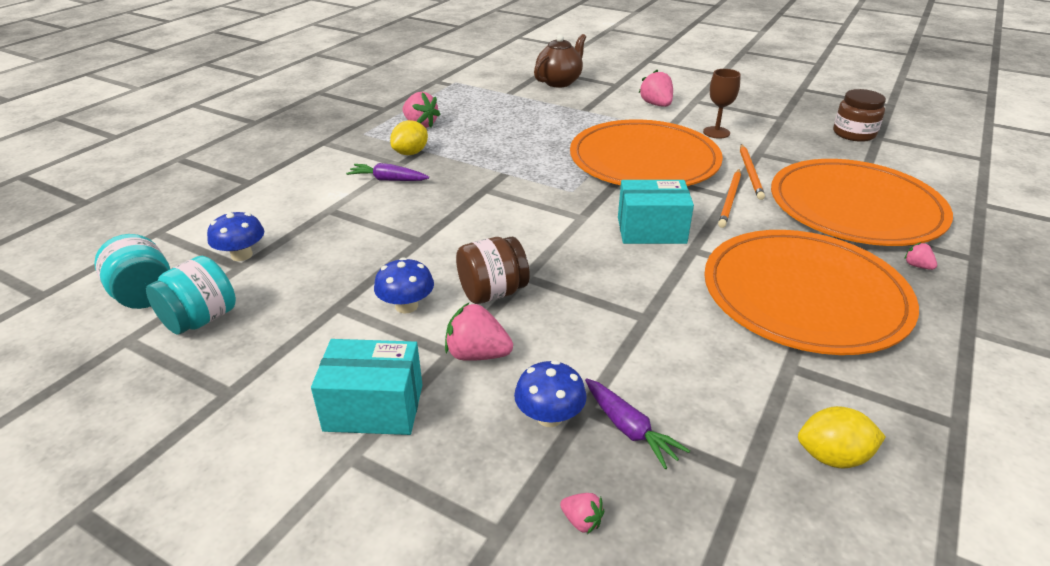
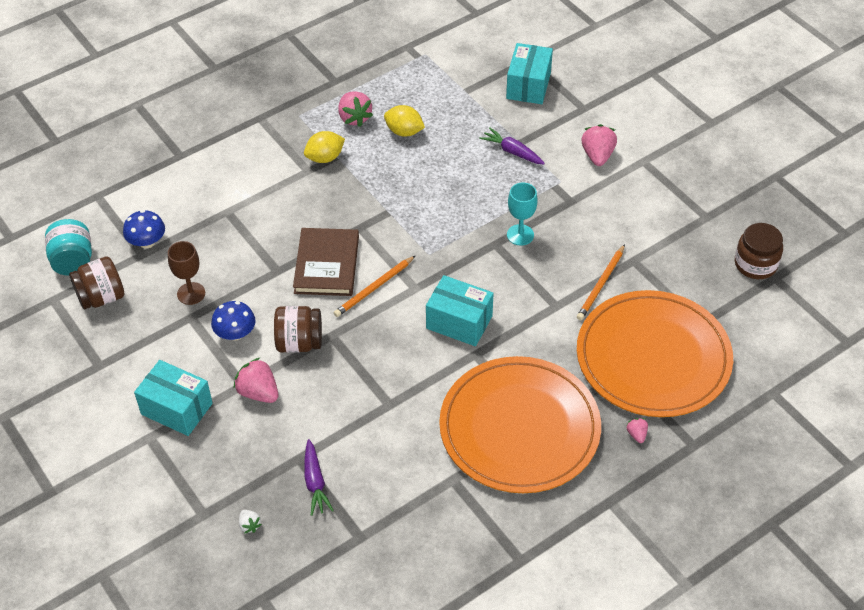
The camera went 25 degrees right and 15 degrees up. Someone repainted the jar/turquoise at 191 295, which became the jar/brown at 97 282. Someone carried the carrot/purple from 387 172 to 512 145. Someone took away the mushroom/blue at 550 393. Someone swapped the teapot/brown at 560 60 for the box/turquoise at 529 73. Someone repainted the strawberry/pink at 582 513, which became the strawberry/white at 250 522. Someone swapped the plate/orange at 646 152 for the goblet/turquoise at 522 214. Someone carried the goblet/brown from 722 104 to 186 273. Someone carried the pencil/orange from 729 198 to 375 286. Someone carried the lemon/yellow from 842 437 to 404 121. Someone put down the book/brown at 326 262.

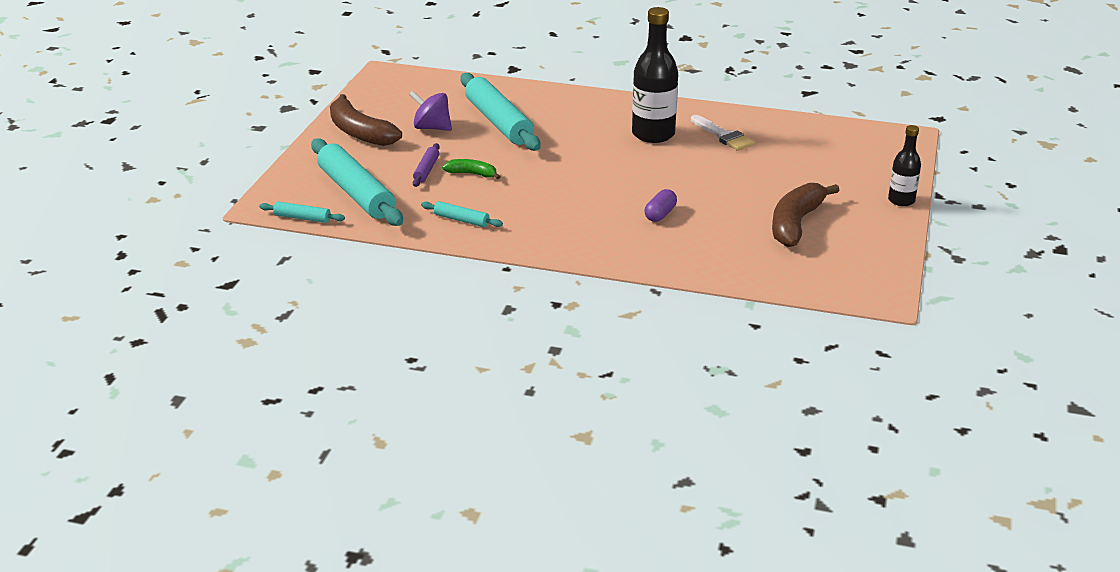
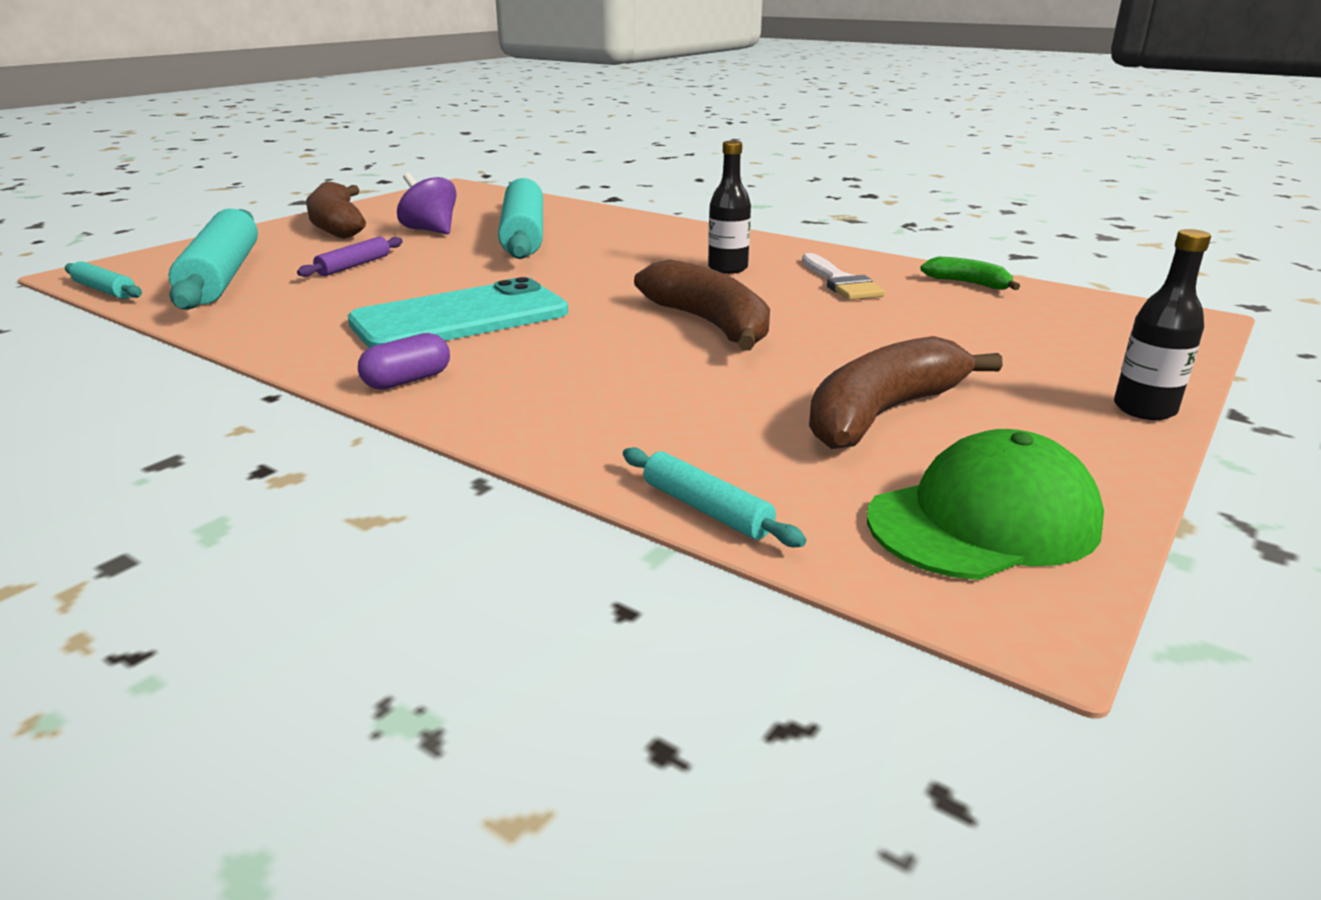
The camera went 20 degrees right and 5 degrees down. Someone carried the rolling pin/turquoise from 462 214 to 714 497. Someone carried the banana/green from 471 169 to 970 273. Someone scaled the bottle/black at 655 75 by 0.57. Someone carried the capsule/purple from 661 205 to 404 361. Someone put down the phone/turquoise at 458 312. Someone put down the banana/brown at 702 305. Someone put down the cap/green at 985 504.

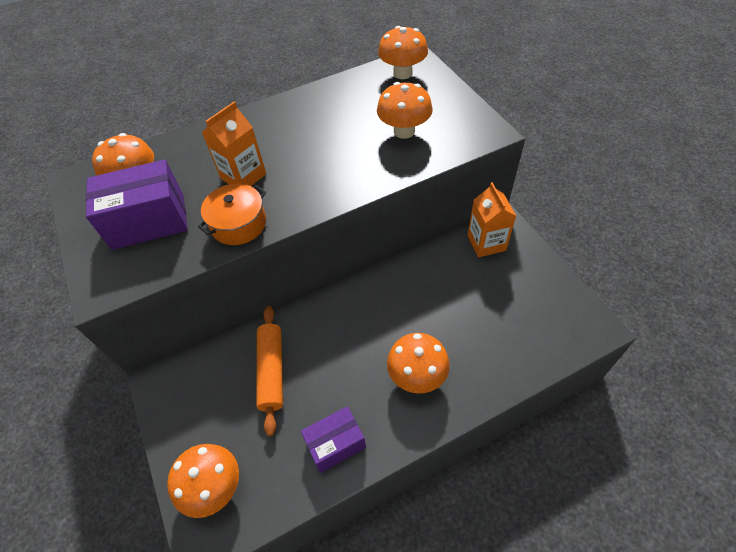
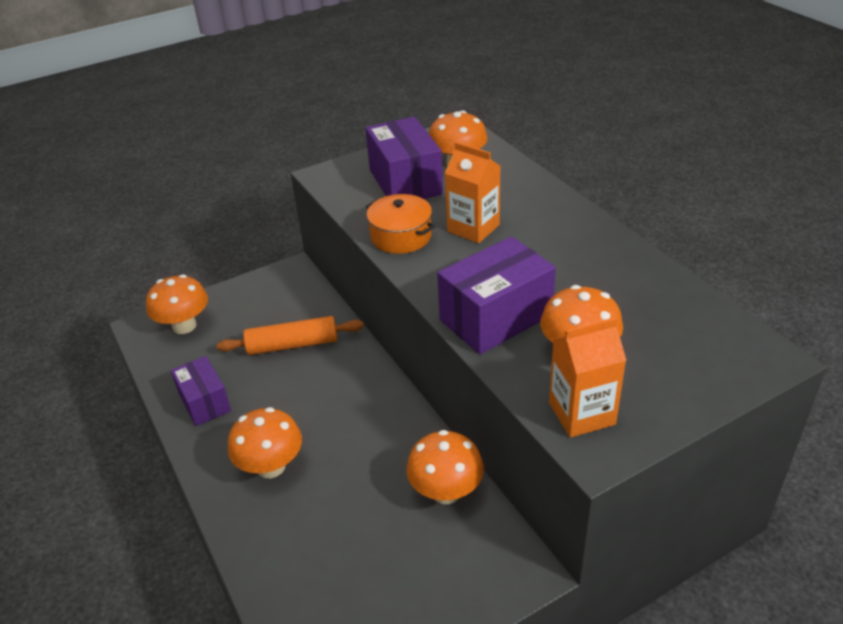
The camera went 85 degrees right and 15 degrees down. Someone carried the mushroom/orange from 403 52 to 445 467. Someone carried the carton/orange from 492 219 to 588 377. Someone put down the box/purple at 496 295.

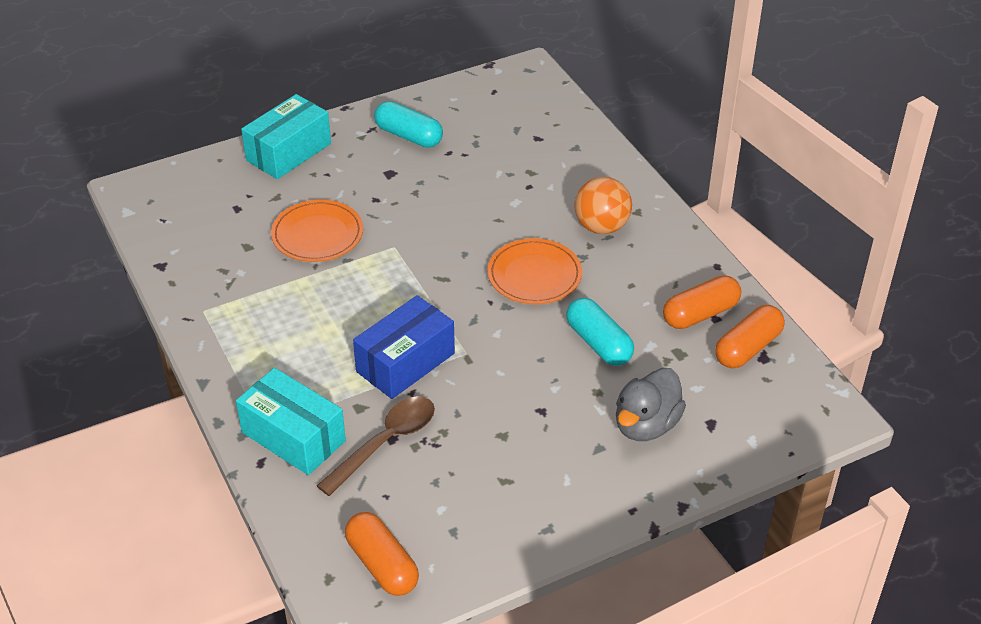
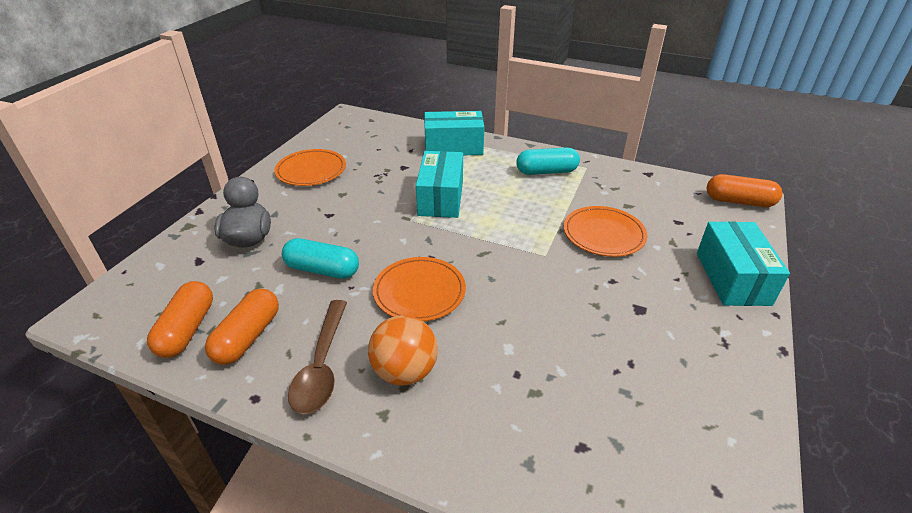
The camera went 140 degrees right and 5 degrees down. Someone carried the spoon/brown from 375 446 to 317 357. Someone carried the capsule/orange from 382 554 to 744 190. Someone repainted the box/blue at 404 347, which became the box/turquoise at 439 184. Someone carried the capsule/turquoise from 408 124 to 548 161. Someone put down the plate/orange at 310 167.

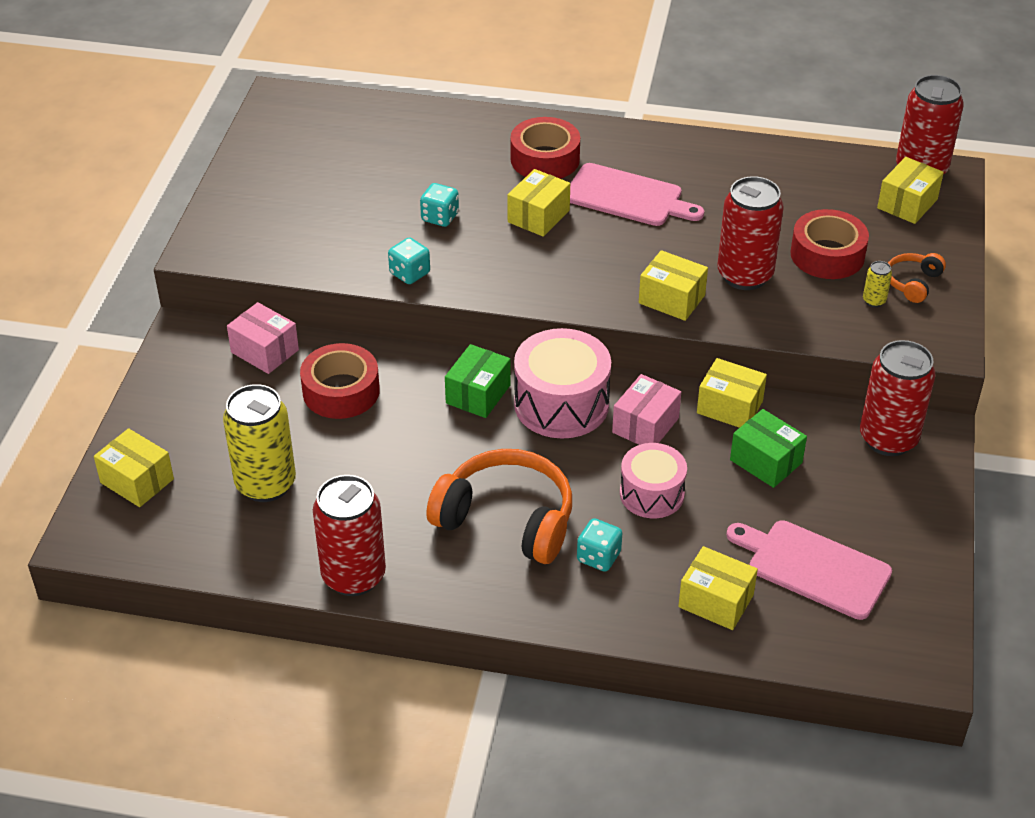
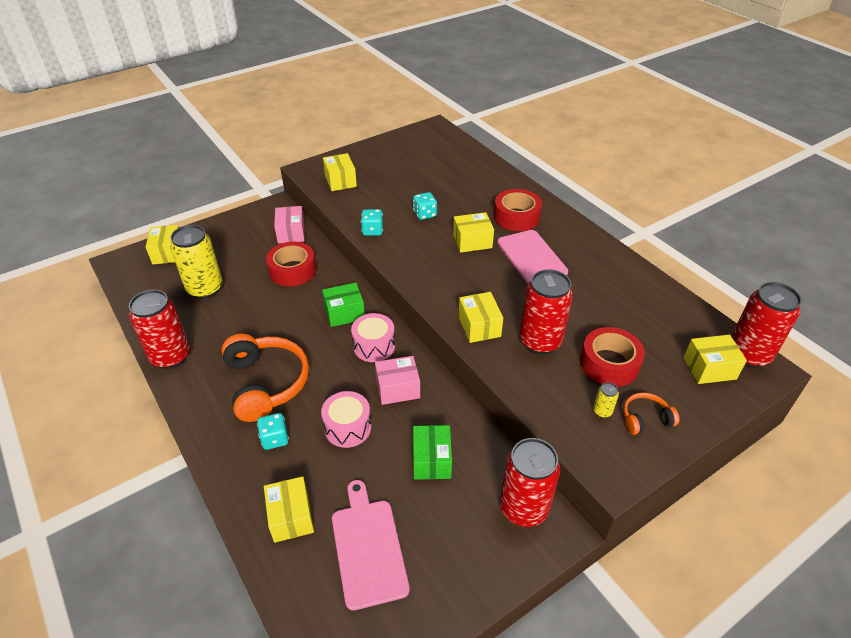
The camera went 45 degrees right and 0 degrees up. Someone scaled the drum/pink at 562 383 by 0.65. Someone carried the box/yellow from 732 393 to 340 172.

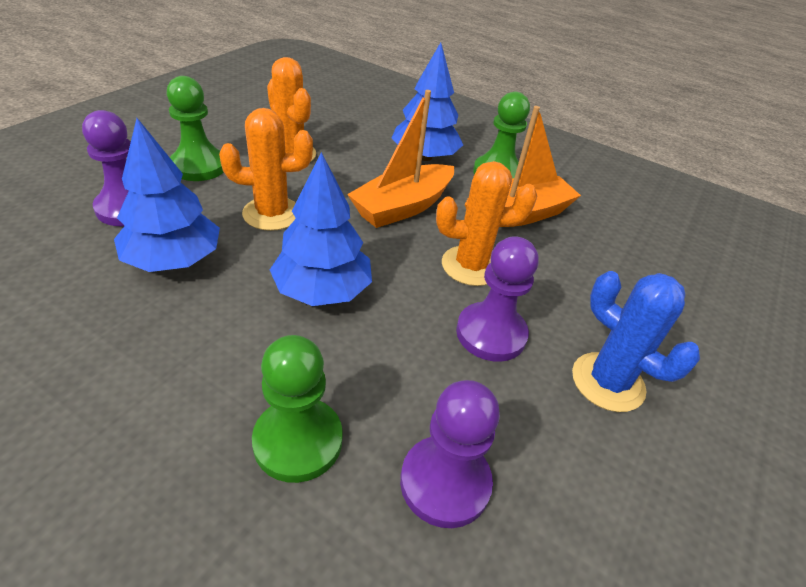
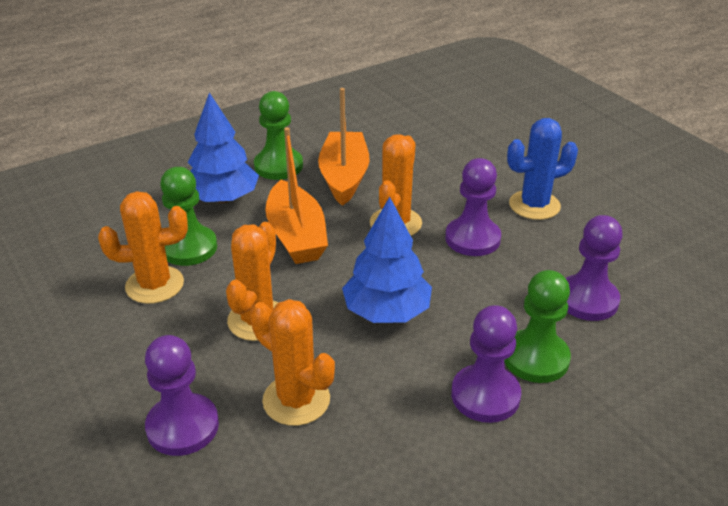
The camera went 60 degrees left and 5 degrees down. Someone swapped the tree/blue at 167 195 for the cactus/orange at 292 362. Someone carried the pawn/green from 195 128 to 188 216. Someone put down the pawn/purple at 486 364.

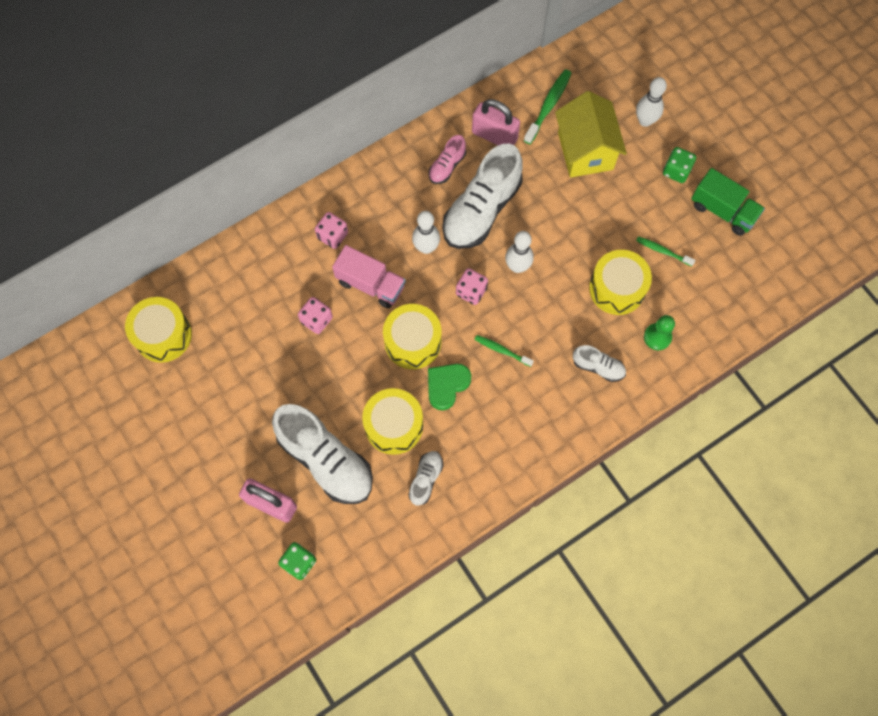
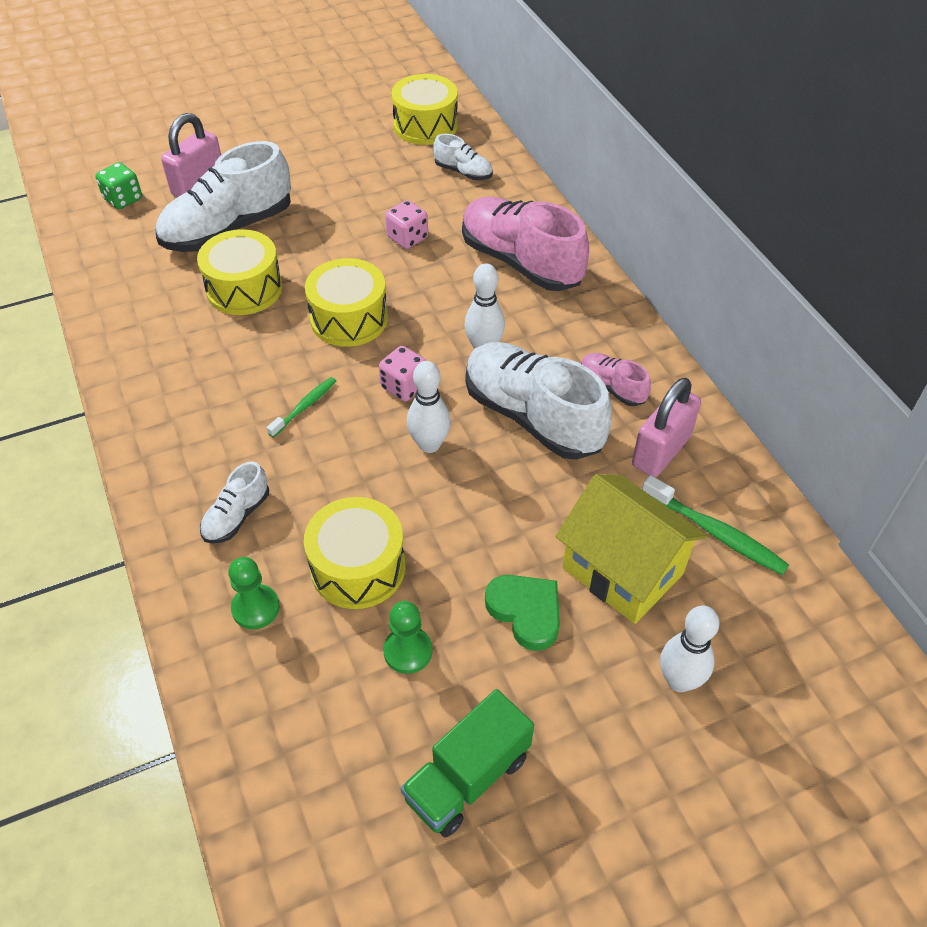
The camera went 100 degrees right and 20 degrees down. Someone swapped the dice/pink at 331 230 for the shoe/pink at 525 244. Someone took away the truck/pink at 369 276. Someone carried the shoe/white from 426 478 to 463 157. Someone carried the heart/green from 449 387 to 522 613. Someone rotated the house/yellow at 591 134 by 45 degrees clockwise. Someone swapped the toothbrush/green at 666 251 for the pawn/green at 407 637. Someone took away the dice/green at 679 165.

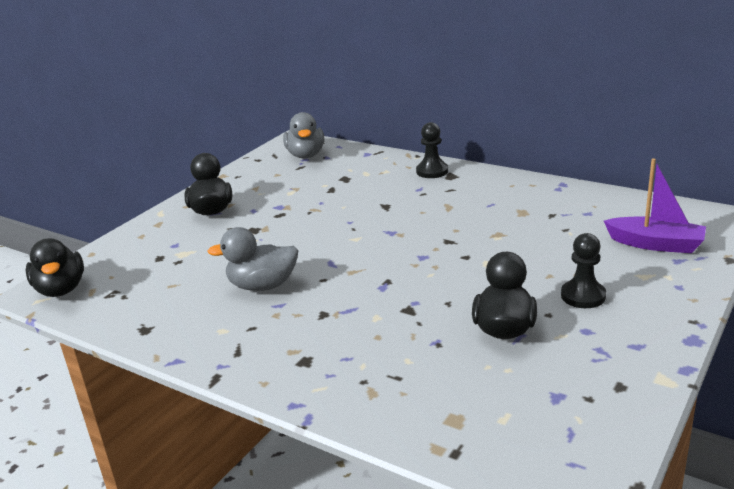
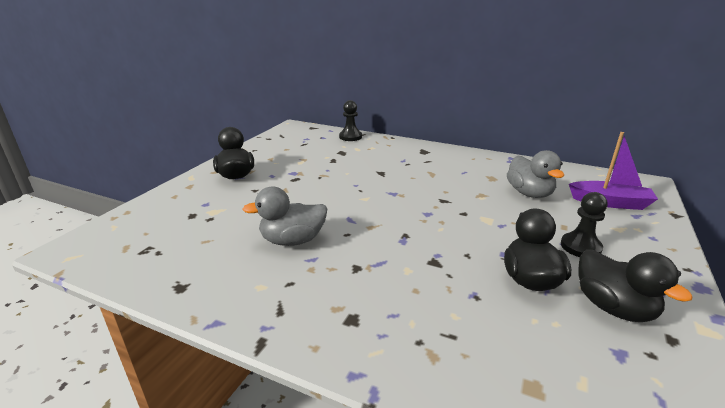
The camera went 10 degrees left and 0 degrees up. Someone carried the duck/black from 54 267 to 635 285. Someone carried the duck/grey from 303 135 to 535 174. Someone carried the pawn/black from 432 150 to 350 120.

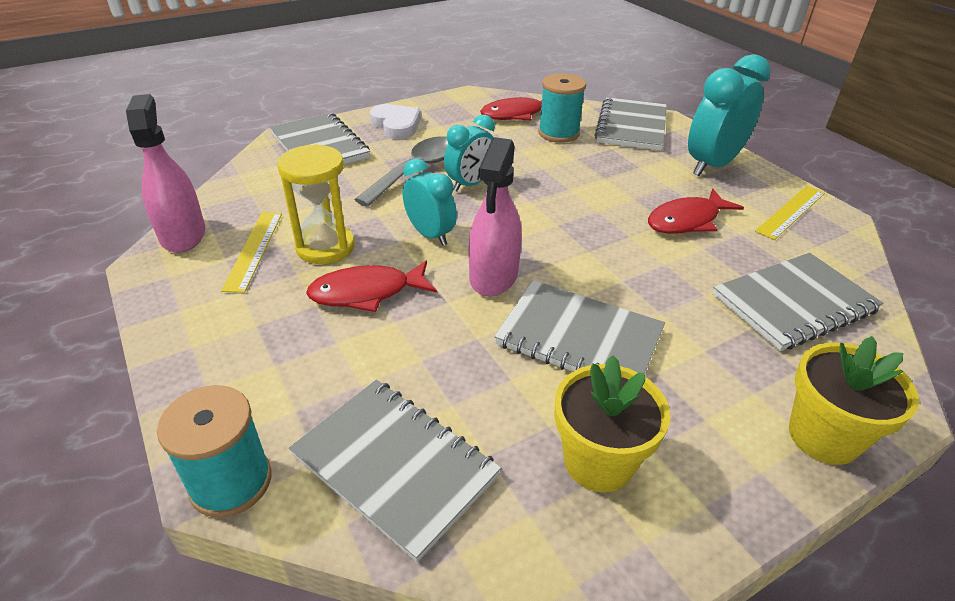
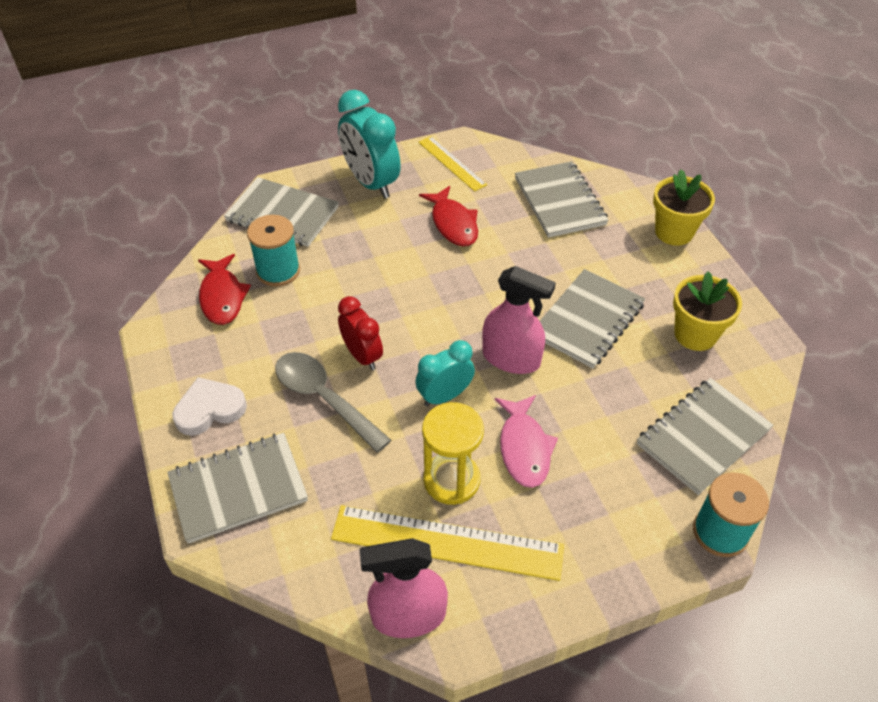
The camera went 80 degrees left and 10 degrees up. Someone scaled the ruler/yellow at 251 252 by 1.72. Someone repainted the fish/red at 371 286, which became the fish/pink at 526 441. Someone repainted the clock/turquoise at 469 153, which became the clock/red at 360 333.

